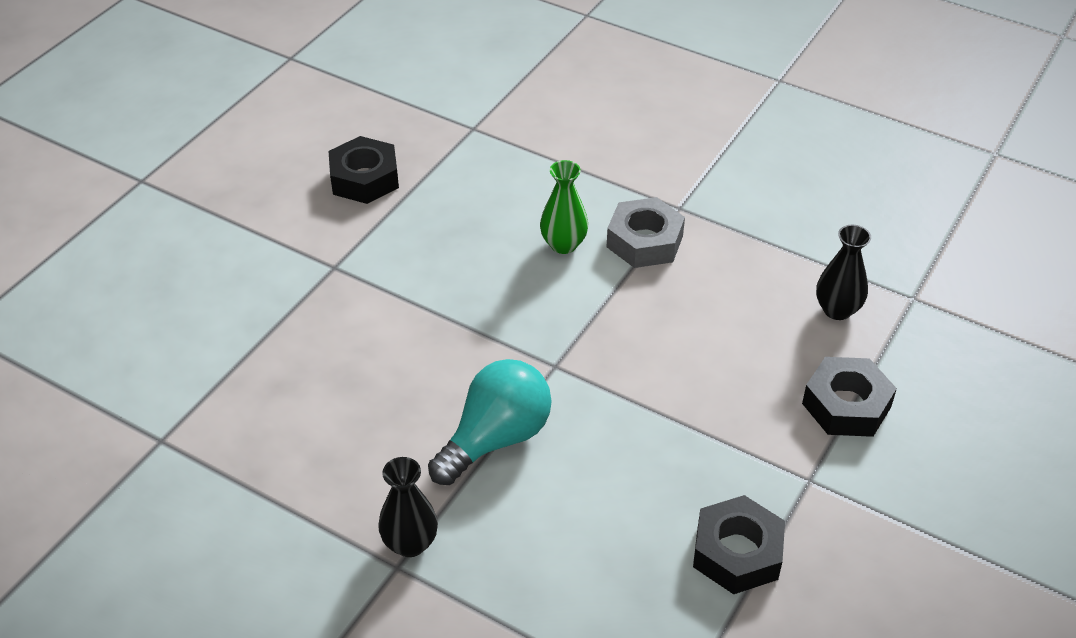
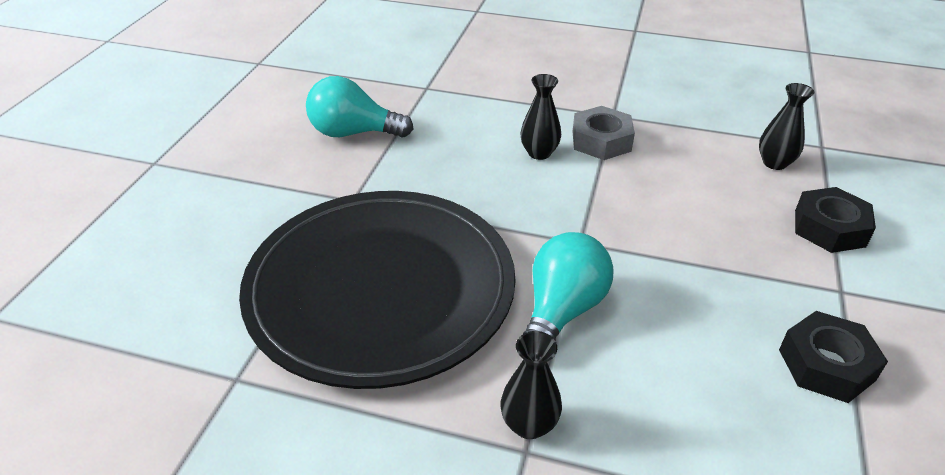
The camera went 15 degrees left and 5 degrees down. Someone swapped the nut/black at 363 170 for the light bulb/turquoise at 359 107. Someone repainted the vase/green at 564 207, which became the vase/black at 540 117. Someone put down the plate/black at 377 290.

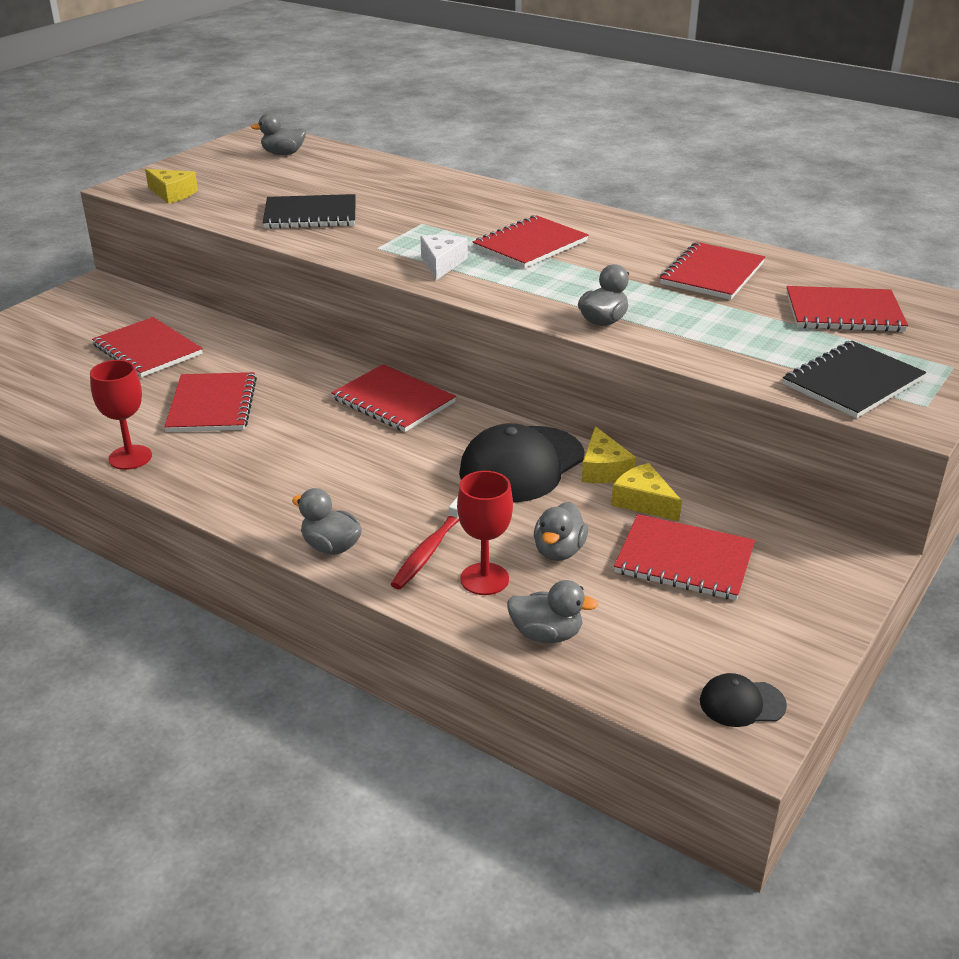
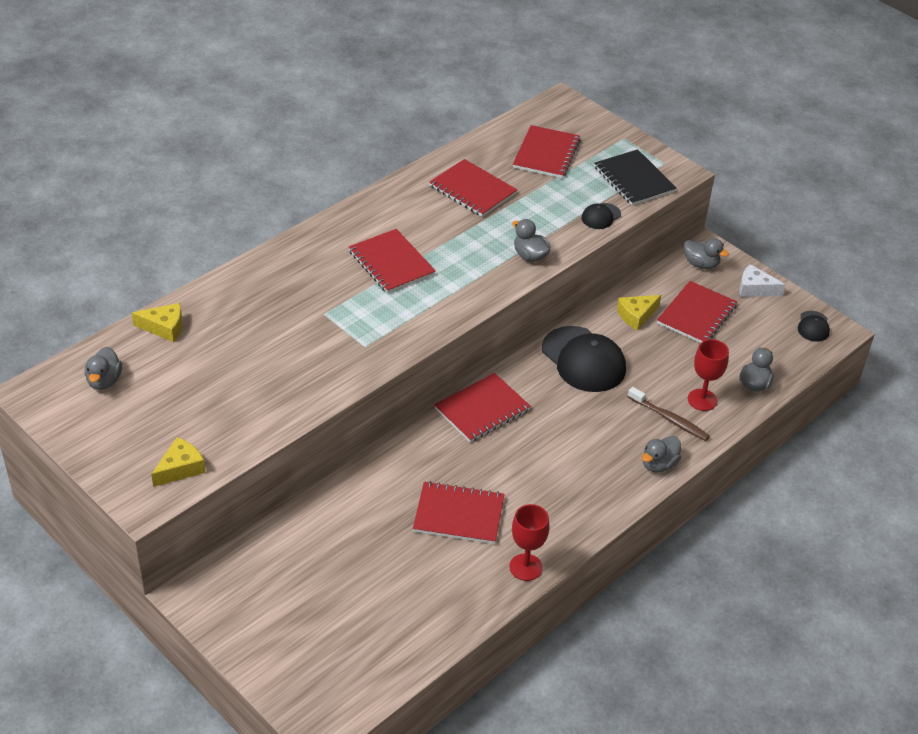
The camera went 80 degrees left and 10 degrees up. Someone took away the notebook/red at 147 347. Someone took away the notebook/black at 309 211. Someone repainted the toothbrush/red at 425 543, which became the toothbrush/brown at 669 414. Someone carried the cheese/white from 444 257 to 762 280. Someone carried the duck/grey from 561 531 to 706 253. Someone carried the cheese/yellow from 608 454 to 157 322. Someone put down the cap/black at 601 216.

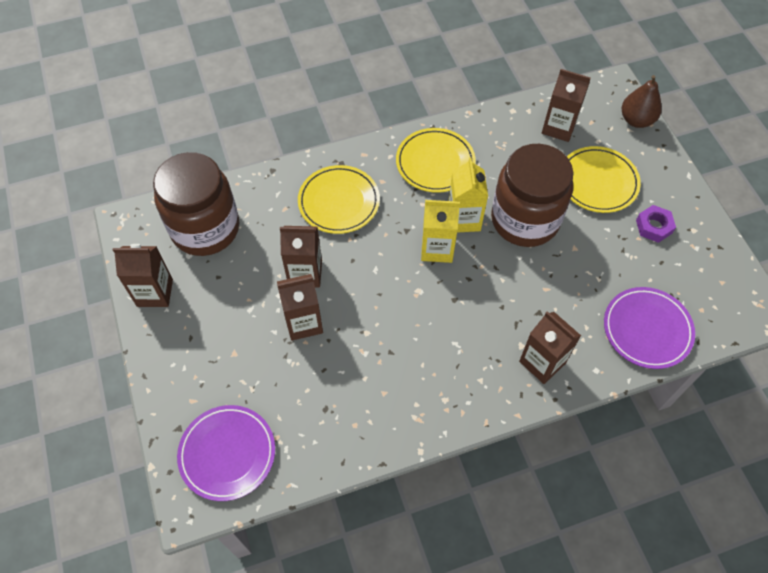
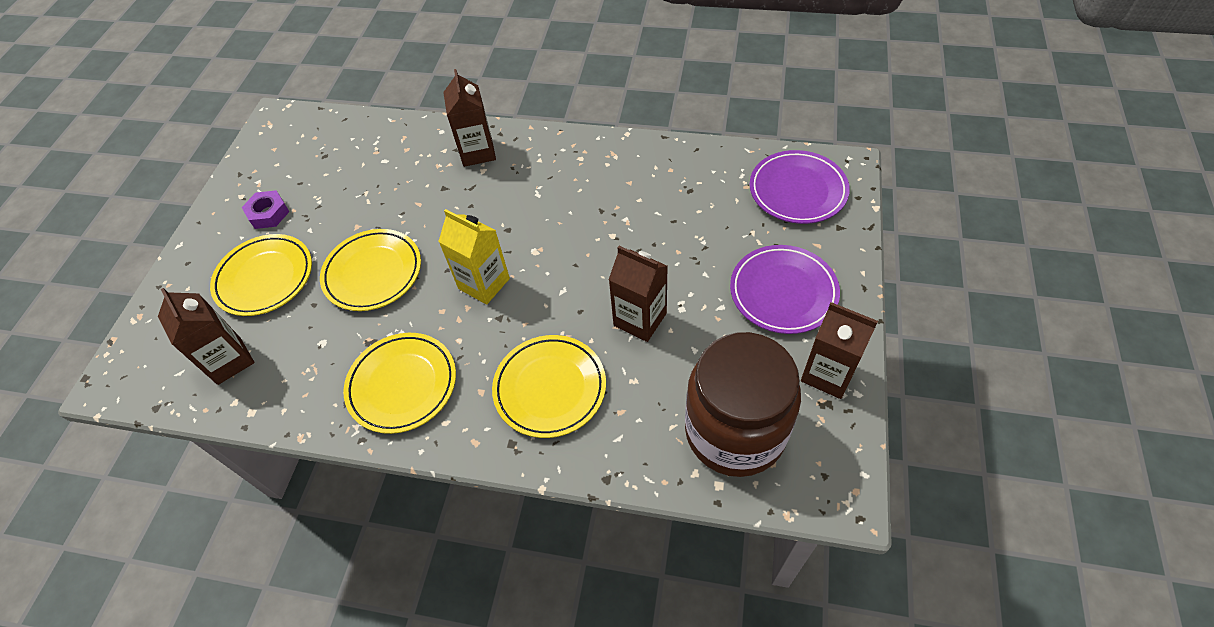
The camera went 145 degrees left and 5 degrees down. Someone took away the carton/brown at 300 307. Someone took away the carton/yellow at 468 195. Someone swapped the jar/brown at 532 195 for the plate/yellow at 370 270. Someone carried the plate/purple from 649 328 to 785 289. Someone took away the pear/brown at 642 101.

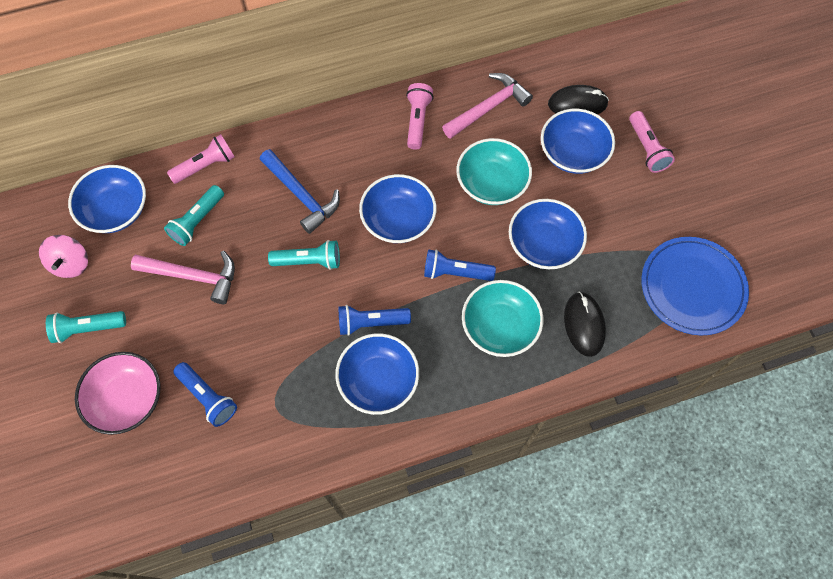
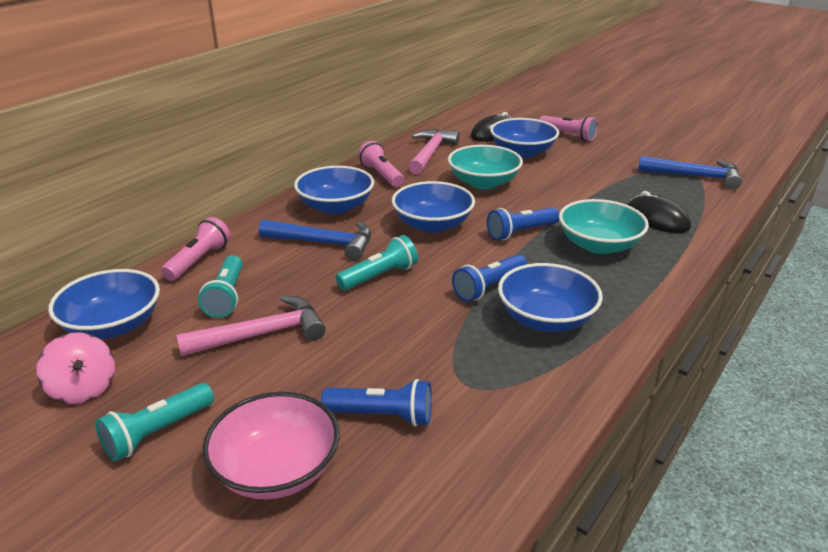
The camera went 35 degrees left and 35 degrees down. Someone carried the bowl/blue from 548 234 to 334 190. Someone swapped the plate/blue at 695 286 for the hammer/blue at 690 173.

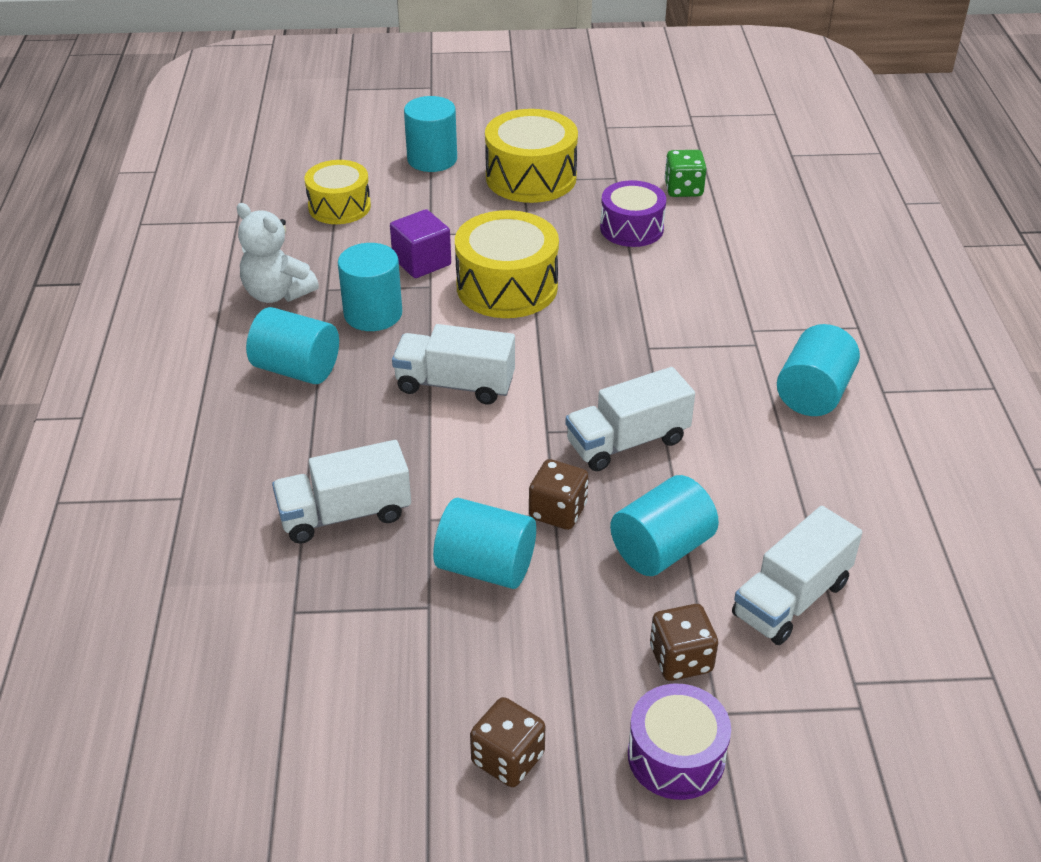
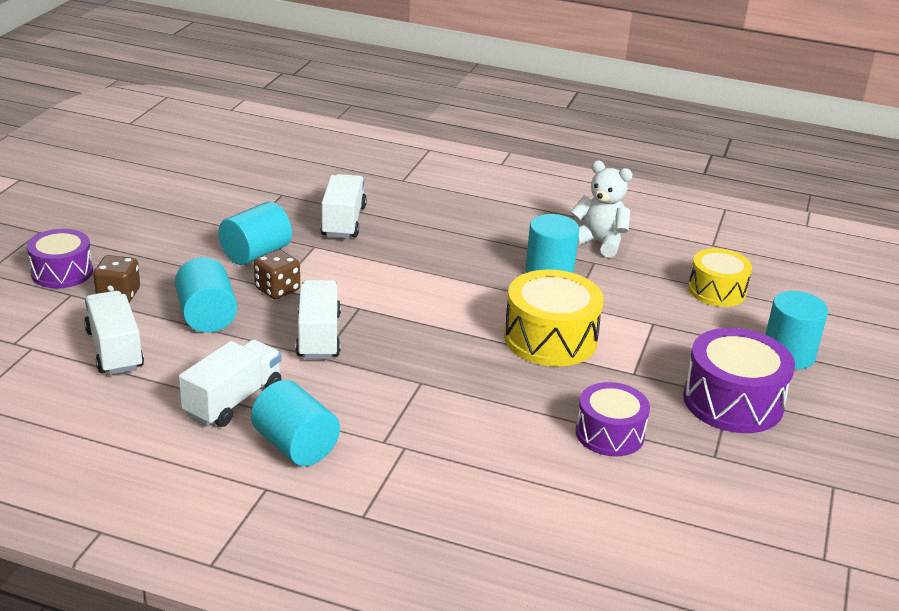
The camera went 110 degrees right and 10 degrees down. Someone rotated the teddy bear/white at 278 253 by 60 degrees clockwise. Someone took away the cylinder/turquoise at 292 345. Someone took away the cube/purple at 420 243. Someone carried the truck/white from 453 364 to 230 383. Someone took away the dice/brown at 507 742. Someone repainted the drum/yellow at 531 156, which became the drum/purple at 739 380. Someone took away the dice/green at 685 173.

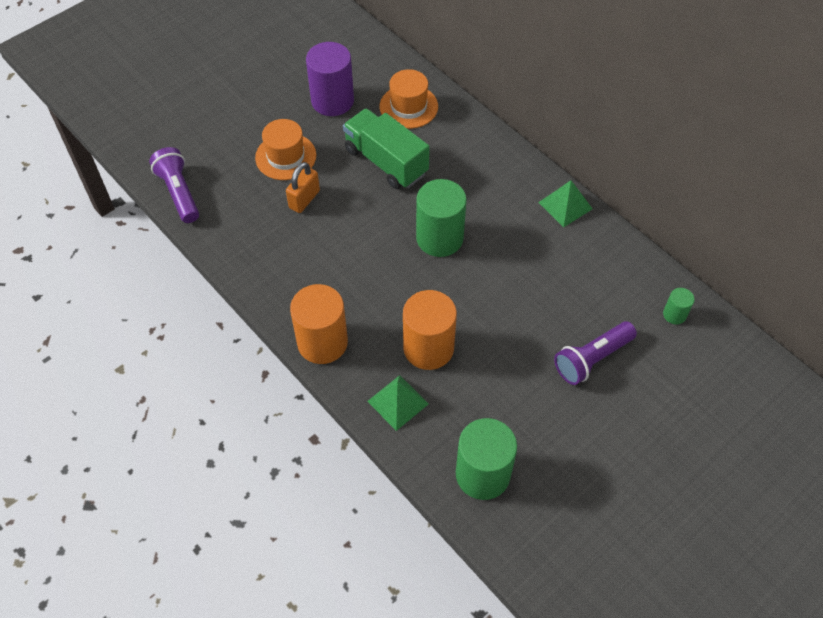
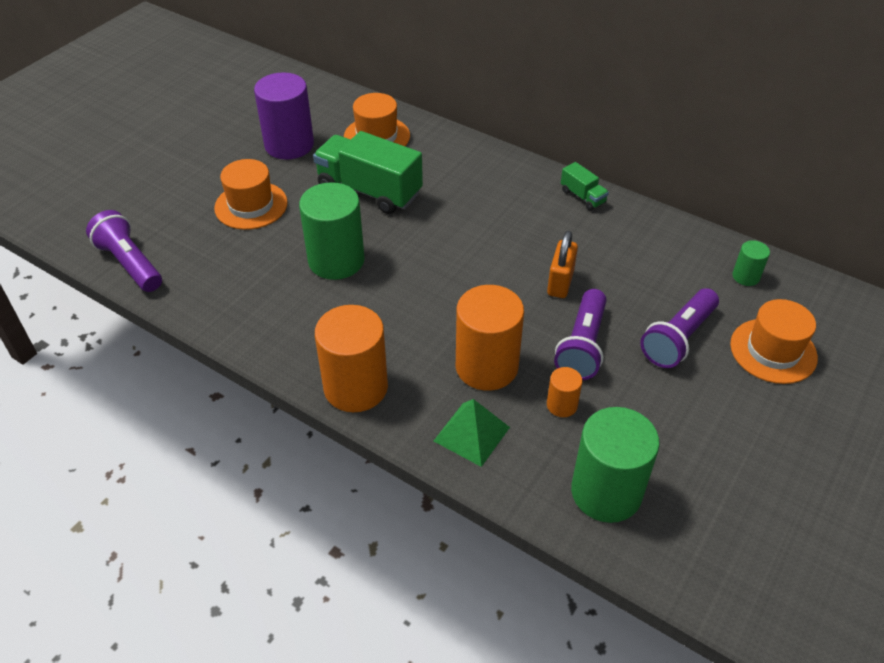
The camera went 15 degrees left and 10 degrees down. Someone carried the padlock/orange from 303 187 to 562 264. Someone carried the cylinder/green from 441 218 to 332 231. Someone swapped the pyramid/green at 565 204 for the truck/green at 585 186. Someone put down the cylinder/orange at 564 392. Someone put down the flashlight/purple at 580 334. Someone put down the hat/orange at 774 341.

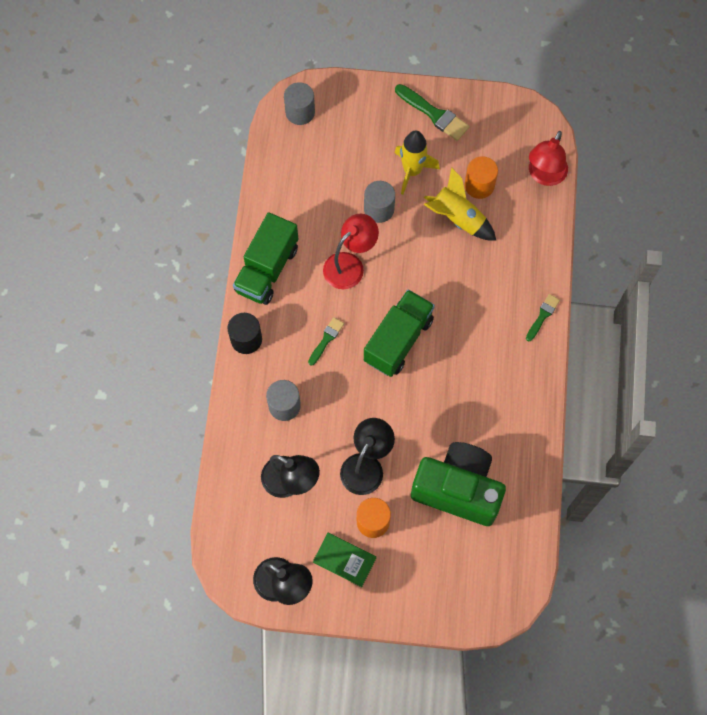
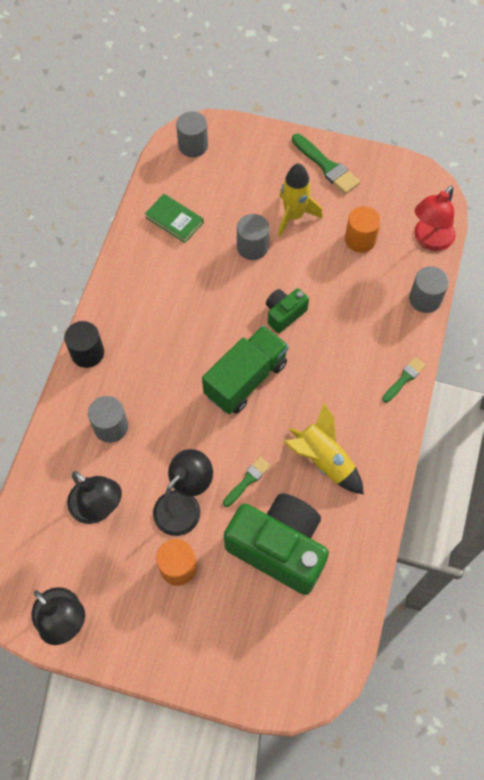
The camera went 10 degrees right and 5 degrees down. Someone took away the truck/green at 265 258. Someone carried the brush/green from 326 341 to 247 482. Someone carried the book/green from 344 560 to 174 218. Someone took away the lamp/red at 351 251. Someone carried the rocket/yellow from 460 204 to 324 449. Someone put down the camera/green at 287 310. Someone put down the cylinder/grey at 429 289.

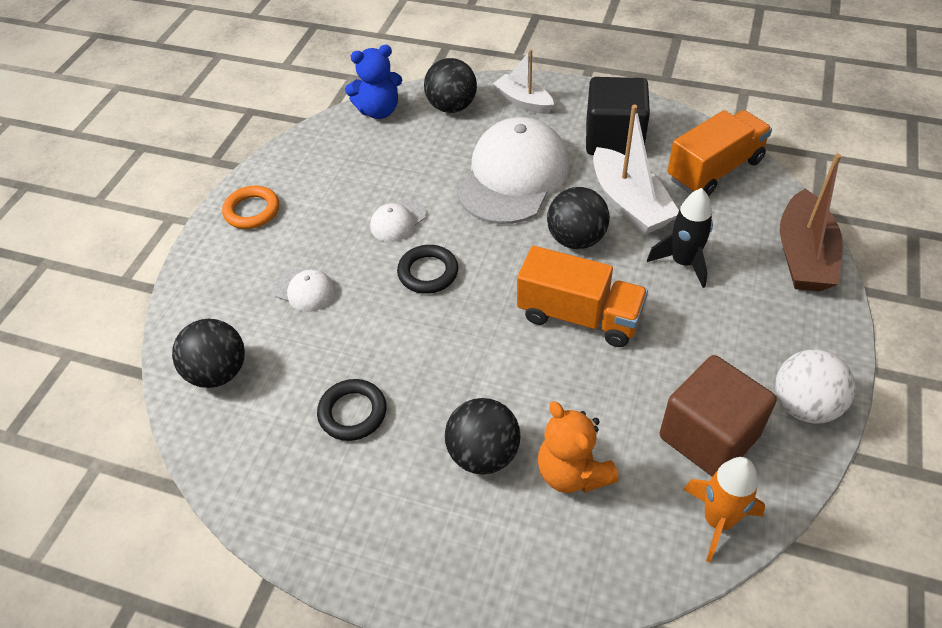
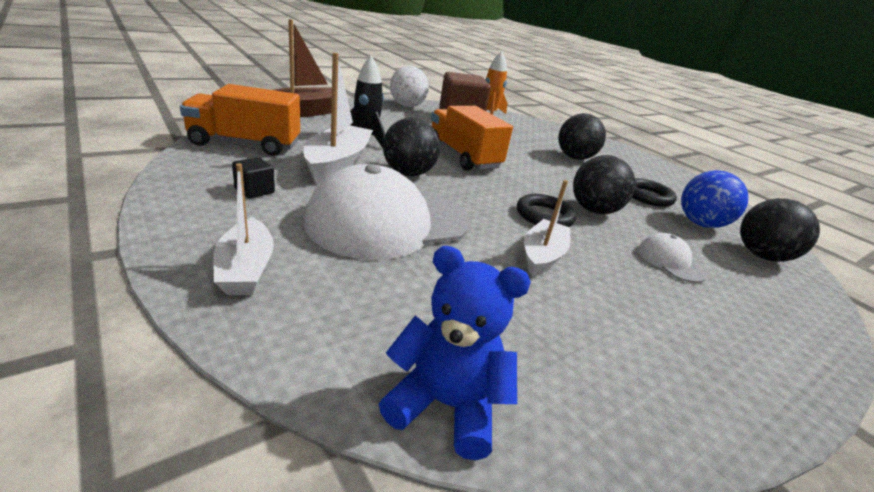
The camera went 150 degrees left and 20 degrees down. Someone took away the ring/orange at 250 207. Someone swapped the cap/white at 398 220 for the boat/white at 547 228. Someone carried the ball/black from 450 85 to 604 184. Someone took away the teddy bear/orange at 578 447. Someone scaled the cube/black at 618 116 by 0.43. Someone put down the ball/blue at 714 199.

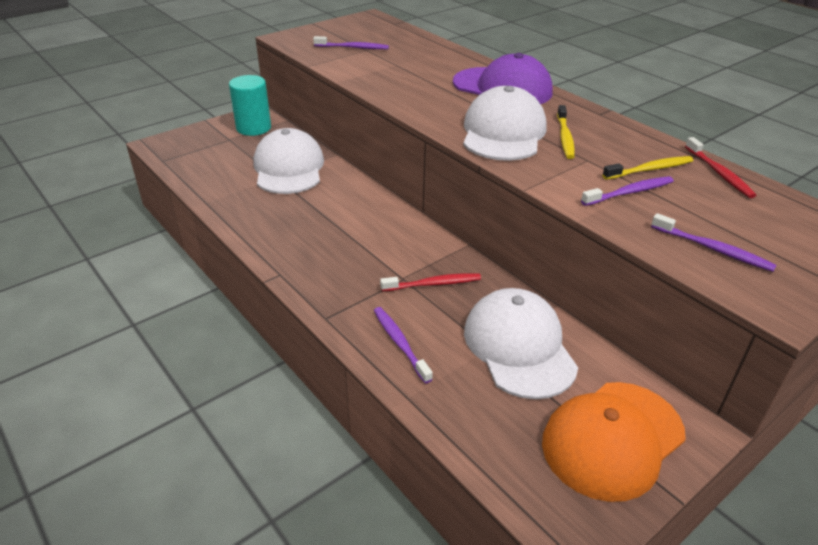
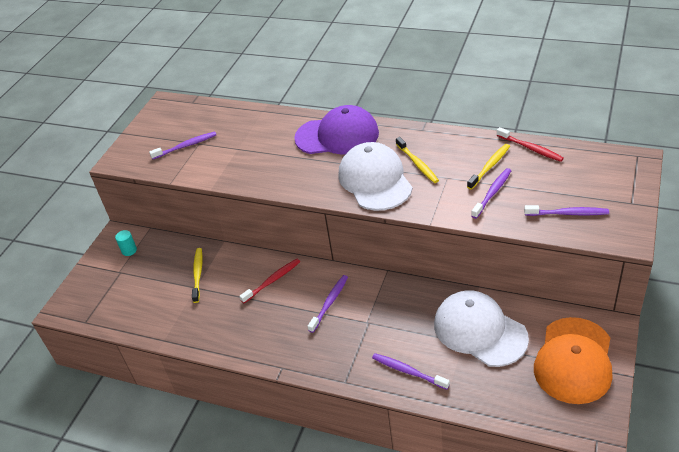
The camera went 25 degrees left and 5 degrees up. Someone scaled the cylinder/turquoise at 250 105 by 0.48. Someone swapped the cap/white at 288 161 for the toothbrush/yellow at 197 275. Someone carried the toothbrush/red from 430 282 to 269 281. Someone put down the toothbrush/purple at 328 304.

